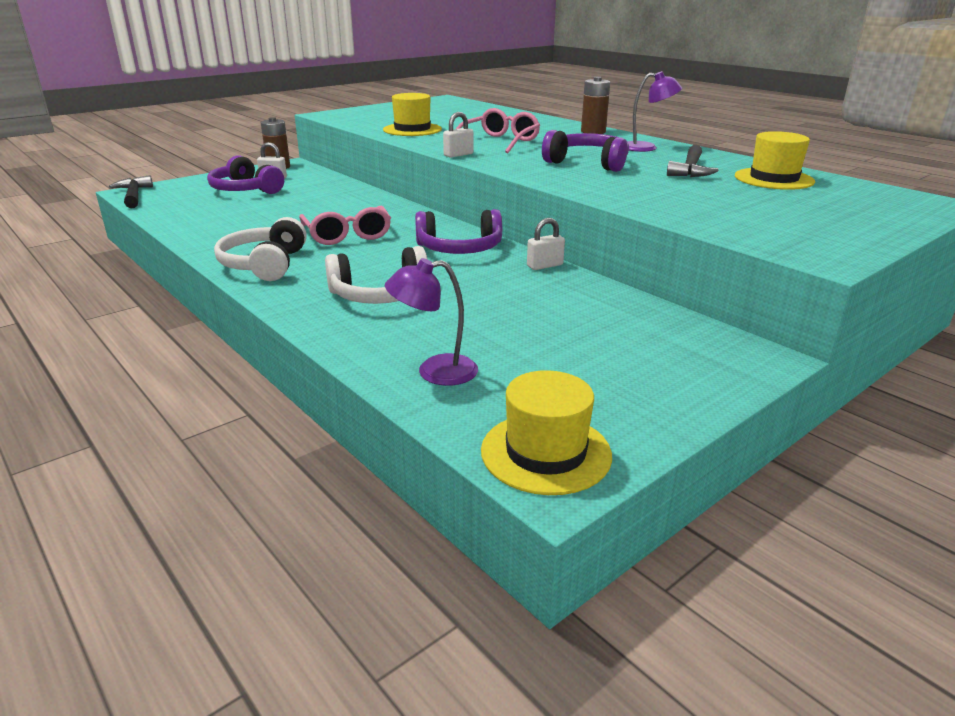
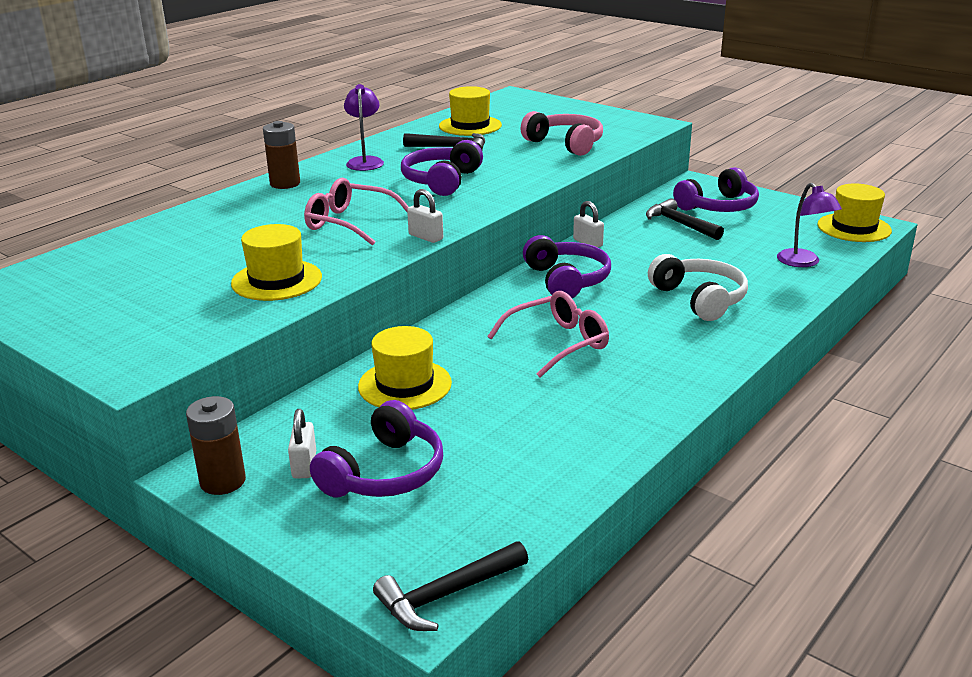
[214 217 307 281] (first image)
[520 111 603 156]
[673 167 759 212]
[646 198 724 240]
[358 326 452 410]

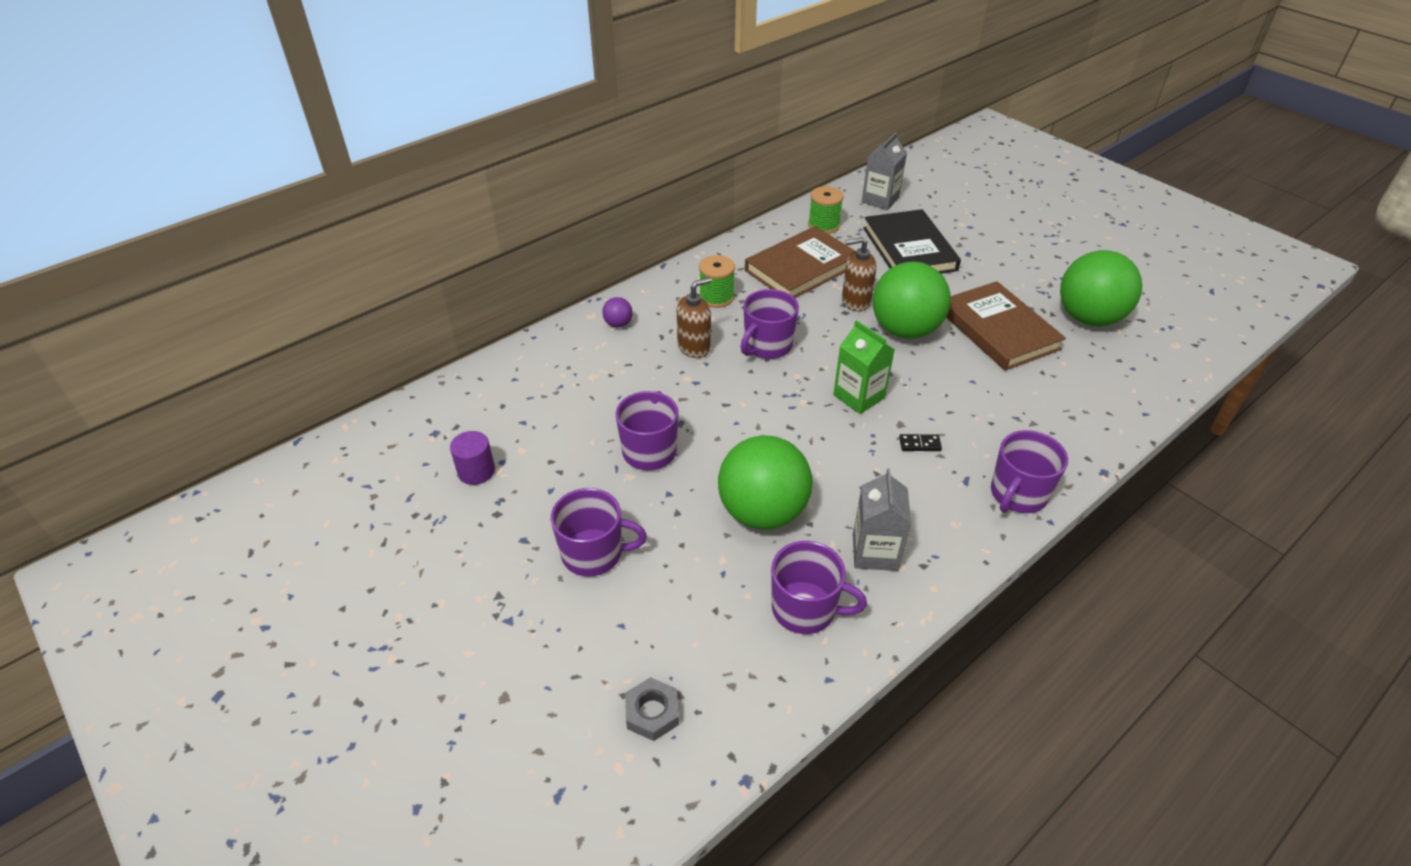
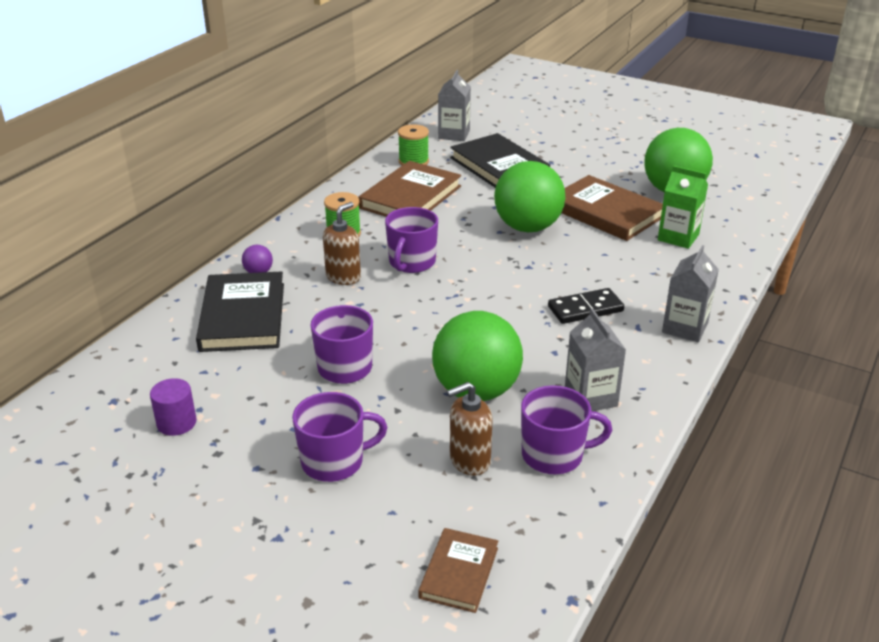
[447 382 492 475]
[658 166 708 249]
[662 245 719 342]
[548 288 624 324]
[419 528 498 613]
[196 271 284 352]

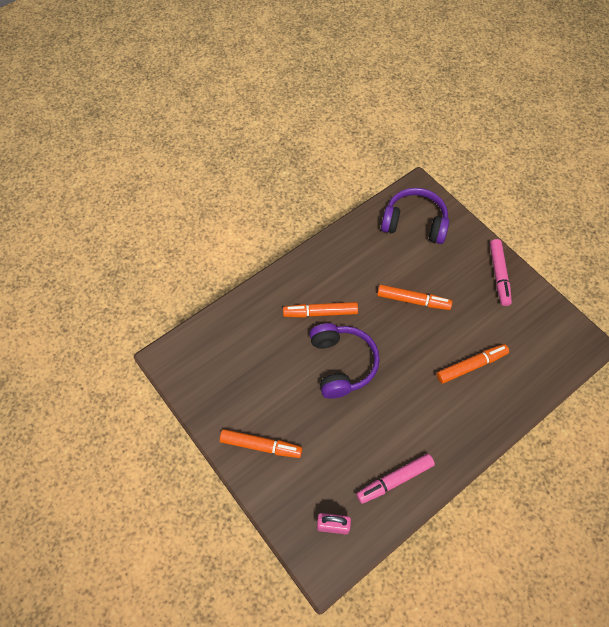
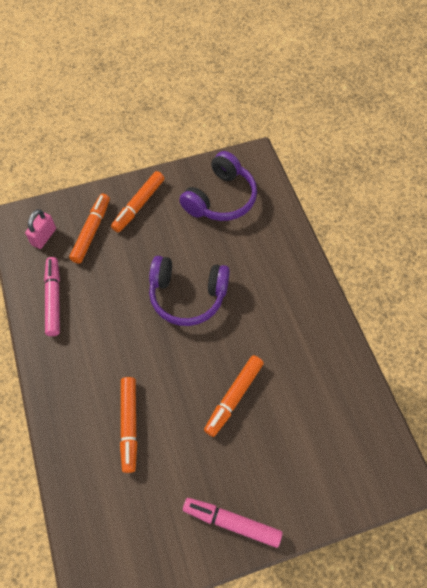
[179 151 257 221]
[69 194 110 263]

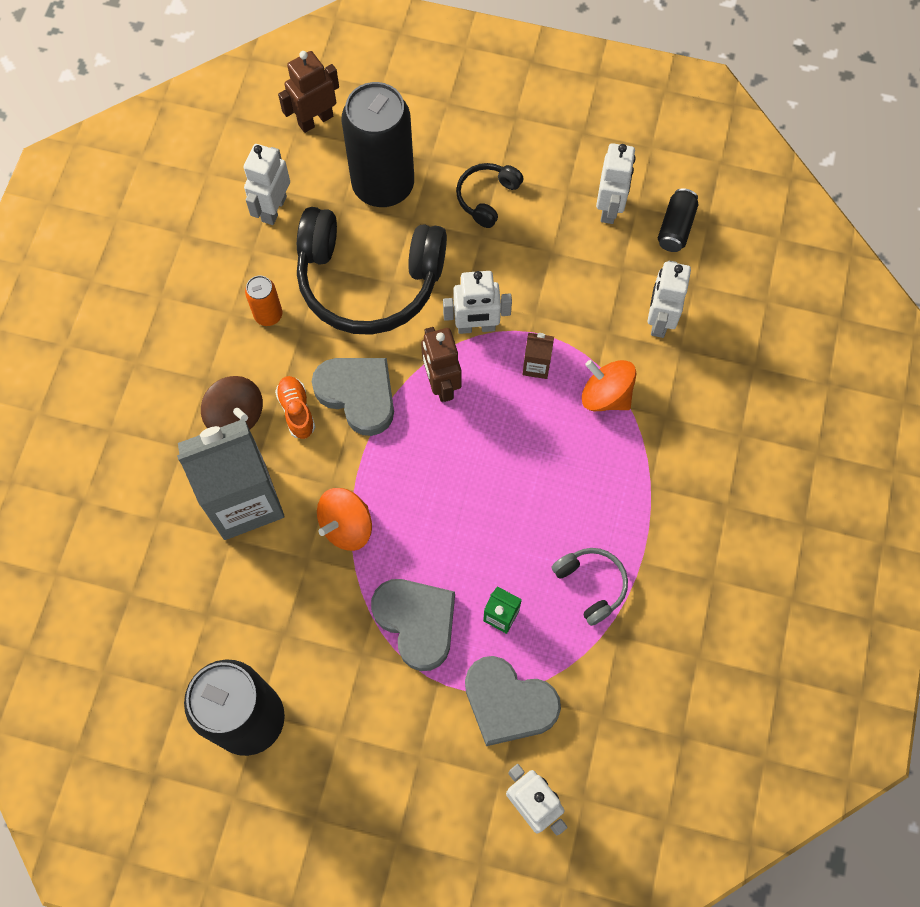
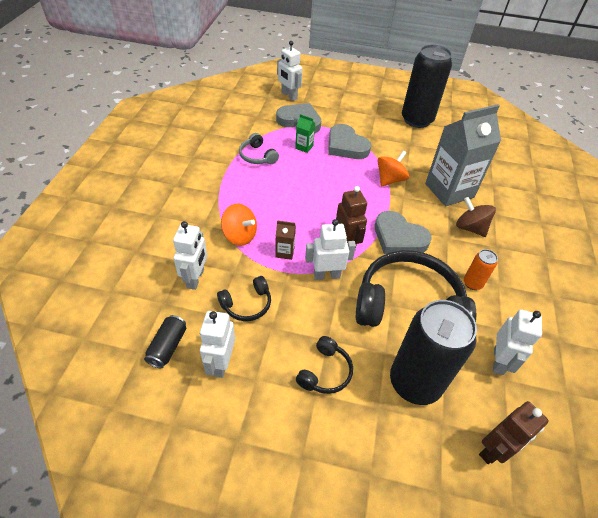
[275 376 315 439] (first image)
[217 276 271 321]

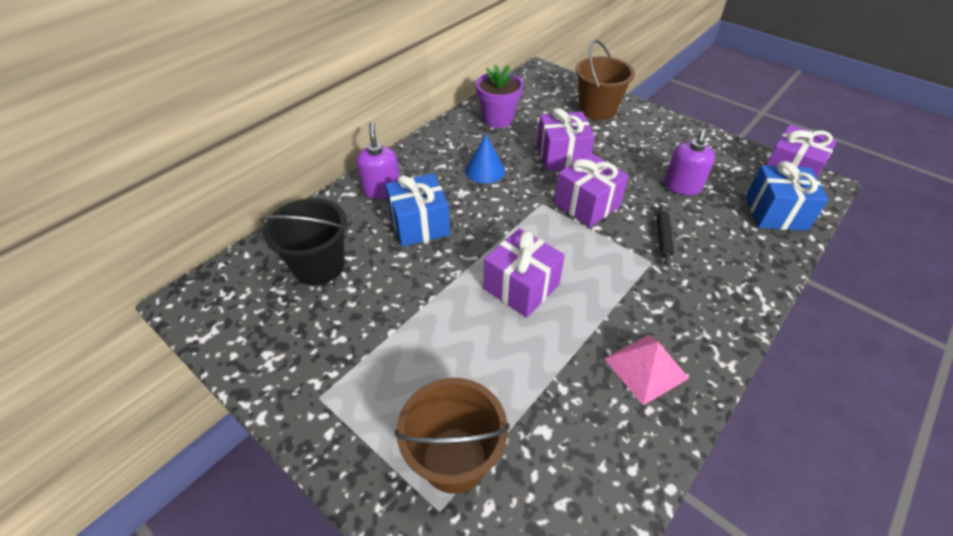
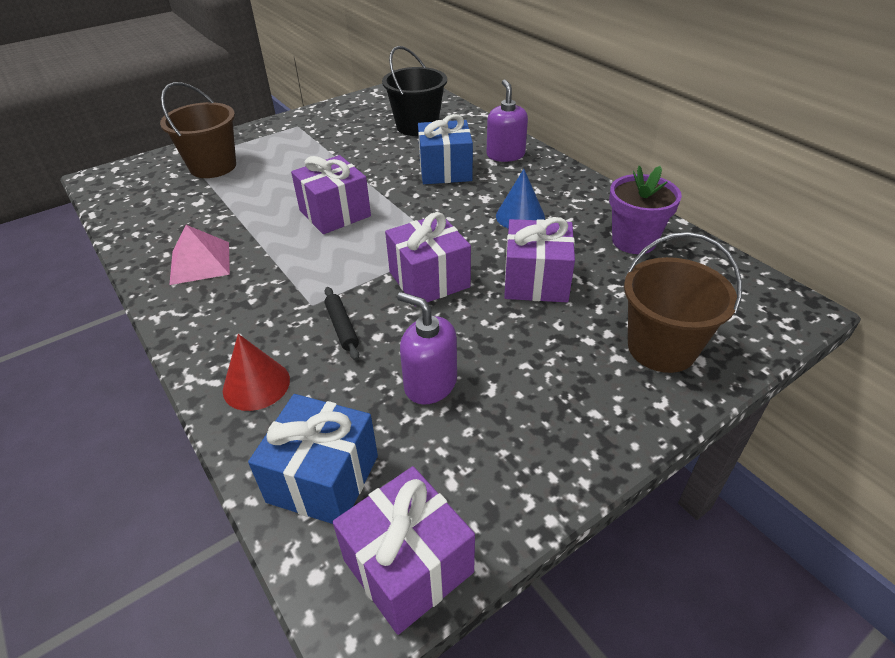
[487 79 528 162]
[324 287 359 360]
[223 334 290 411]

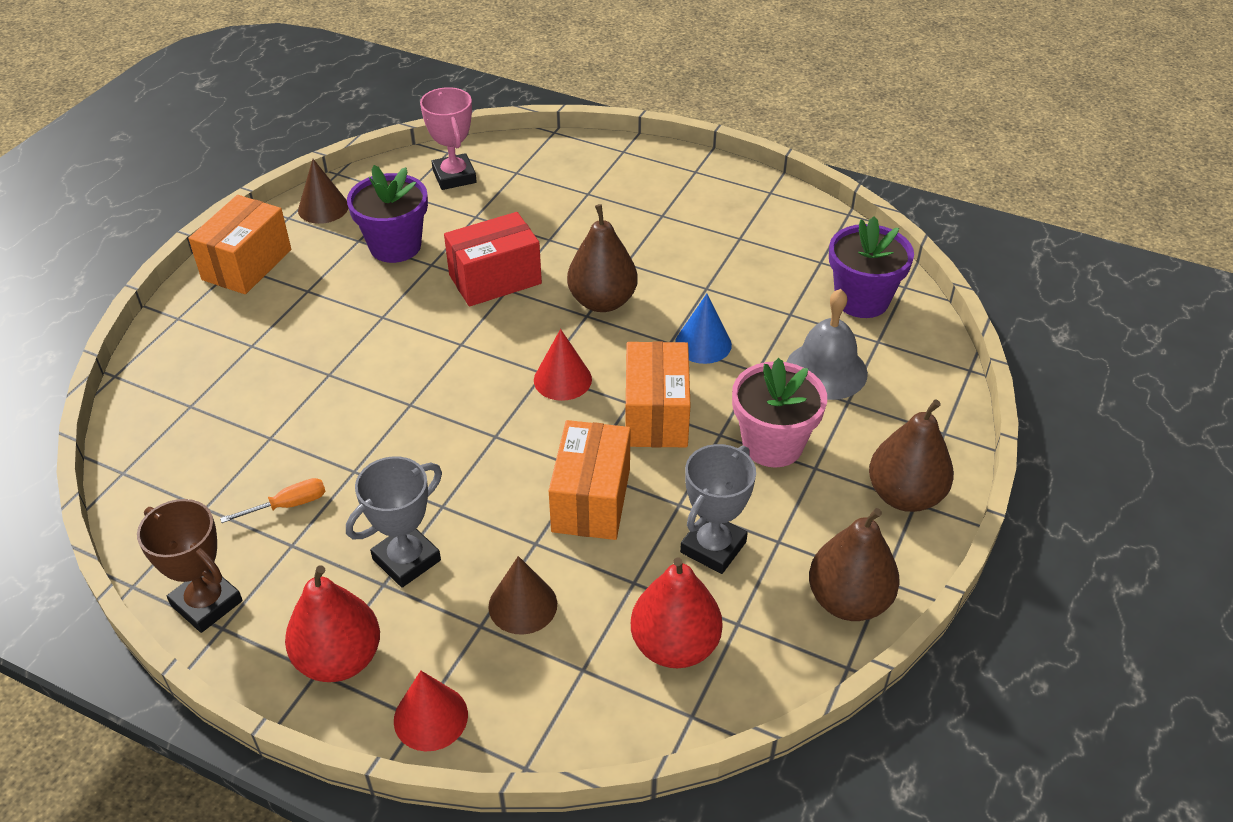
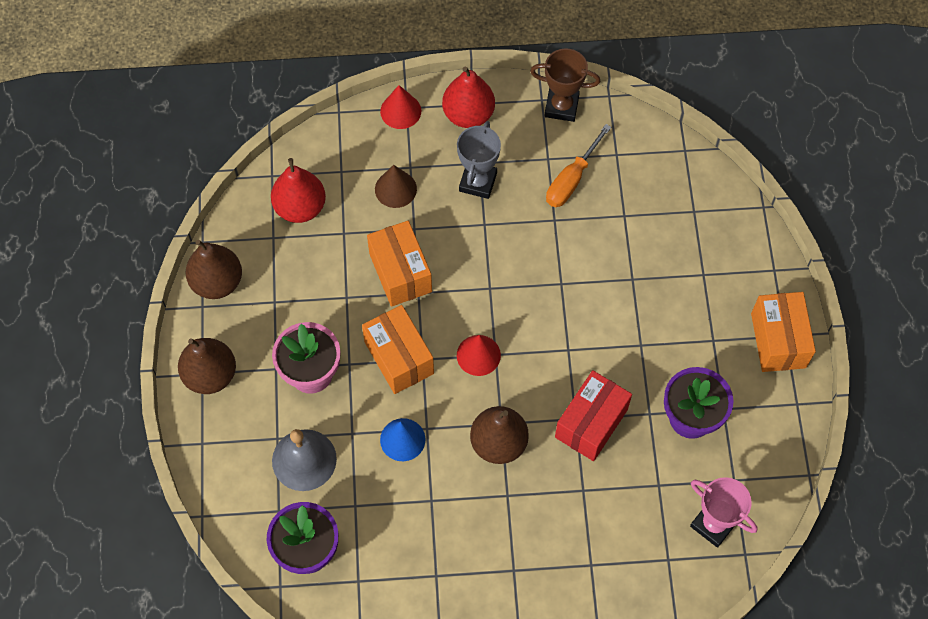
[298 159 348 224] (first image)
[680 444 756 574] (first image)
[546 124 611 207]

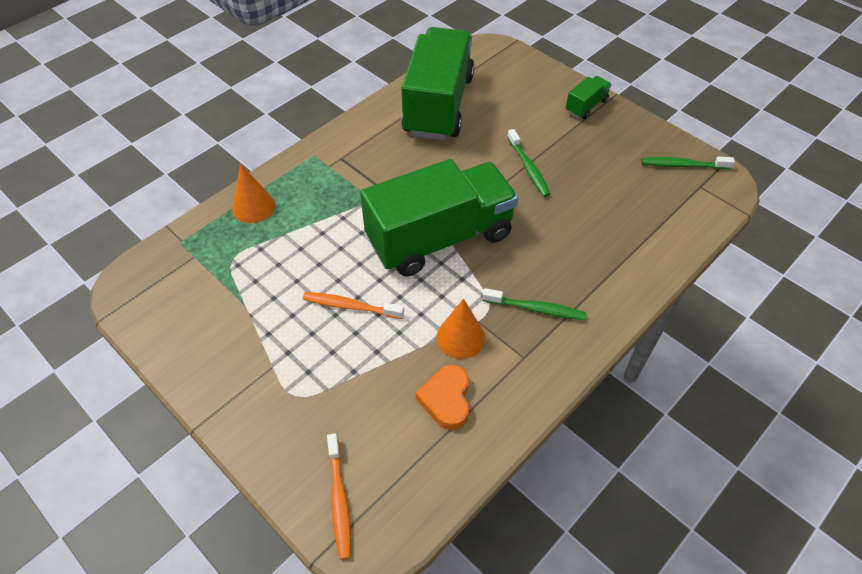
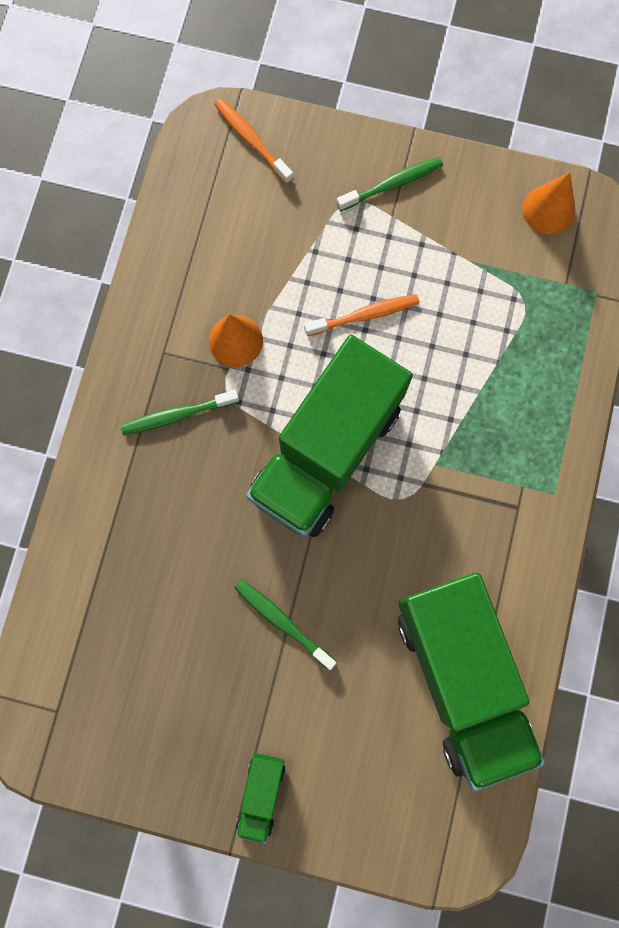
[337 157 443 211]
[523 173 575 234]
[415 365 469 430] (first image)

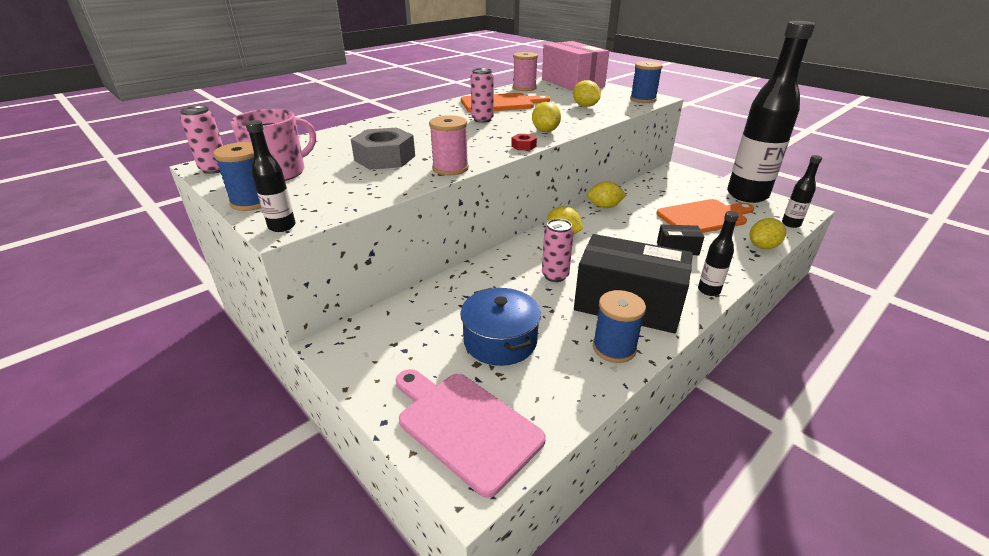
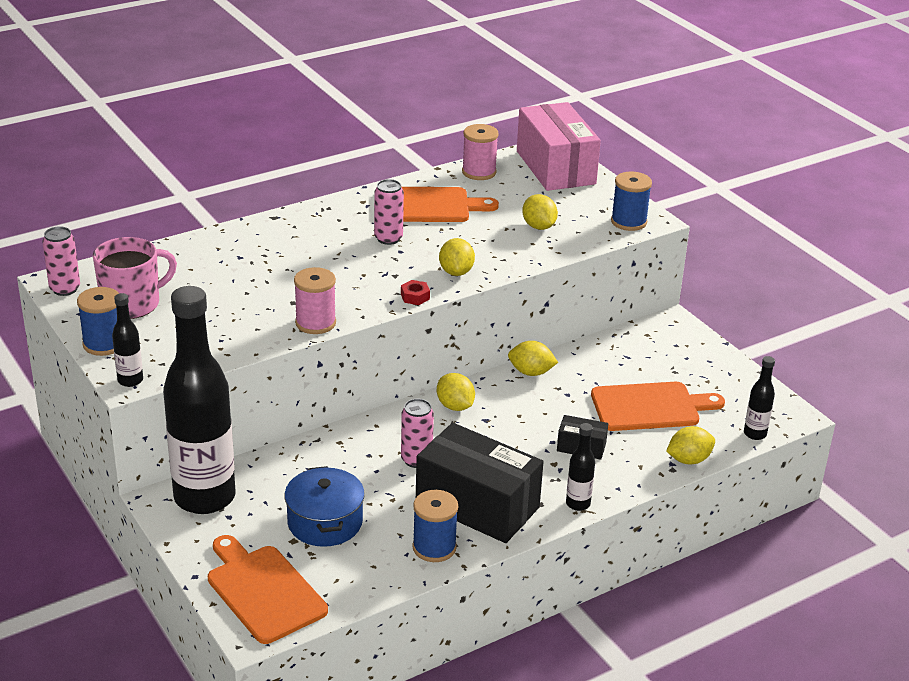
[163 286 235 514]
[351 128 415 170] (first image)
[208 535 328 644]

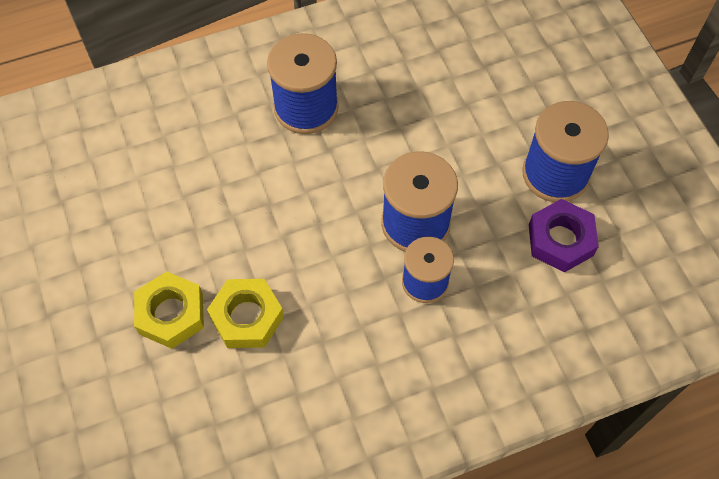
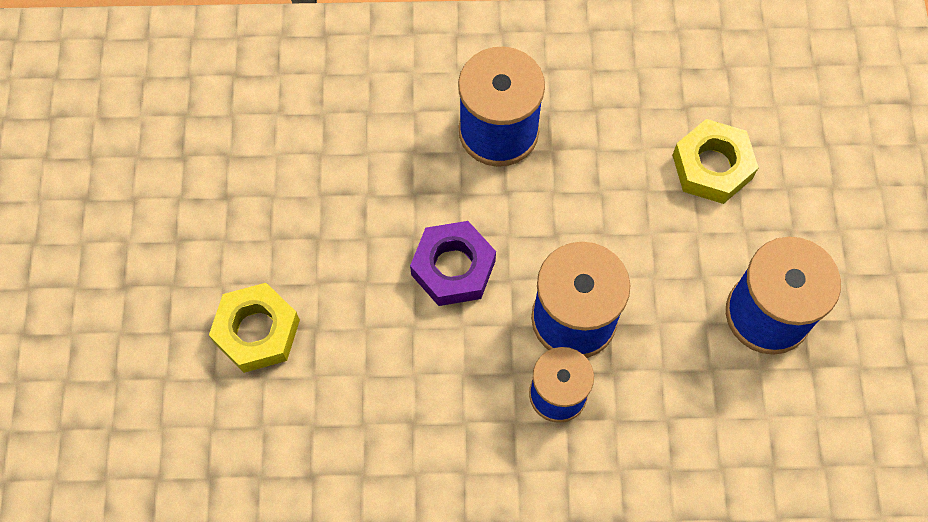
[410 221 496 306]
[672 119 759 204]

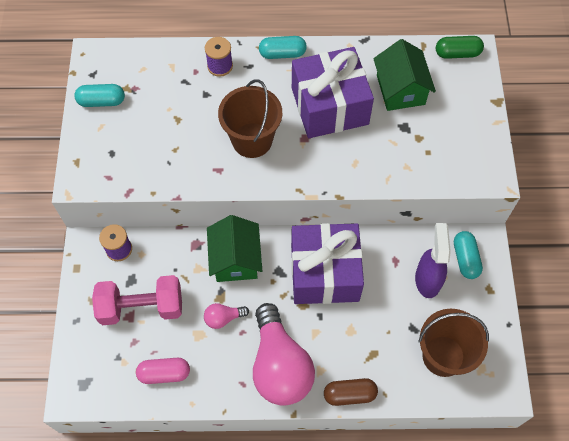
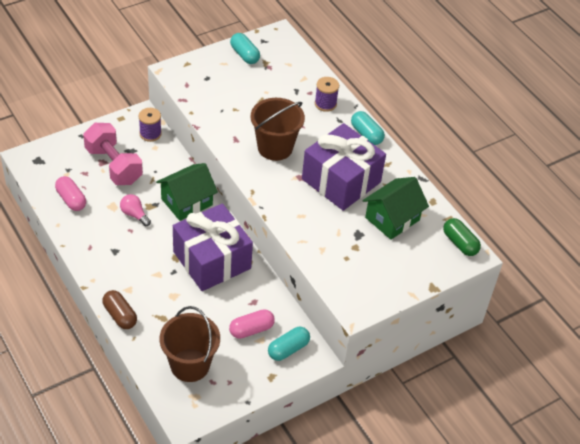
[229 309 275 339]
[253 303 315 406] (first image)

